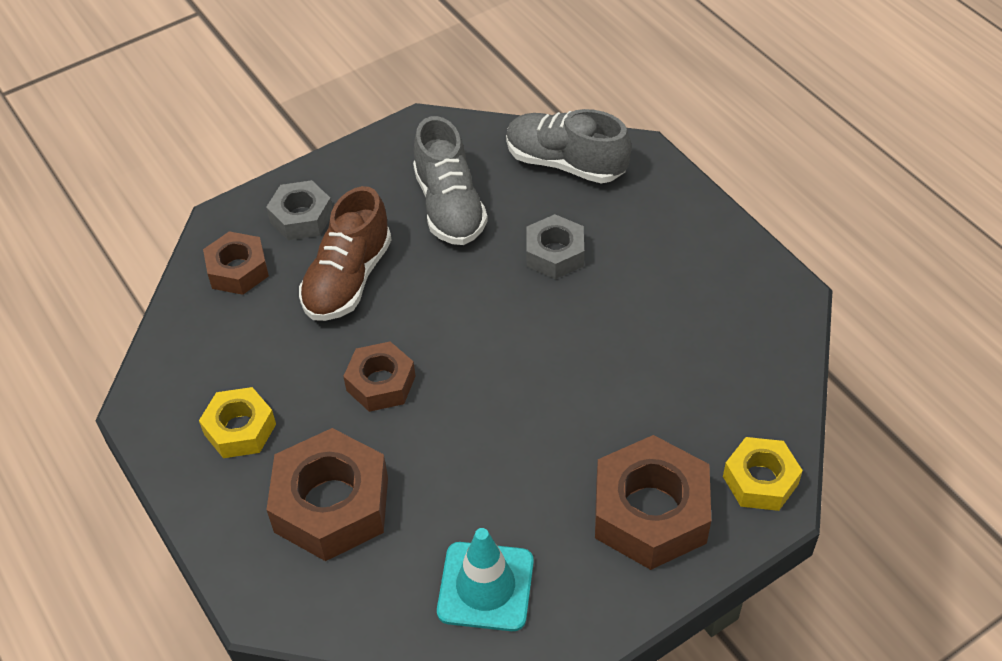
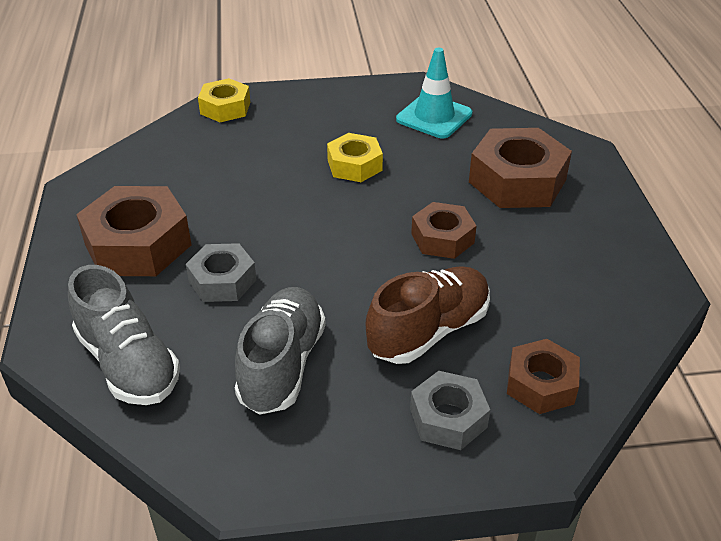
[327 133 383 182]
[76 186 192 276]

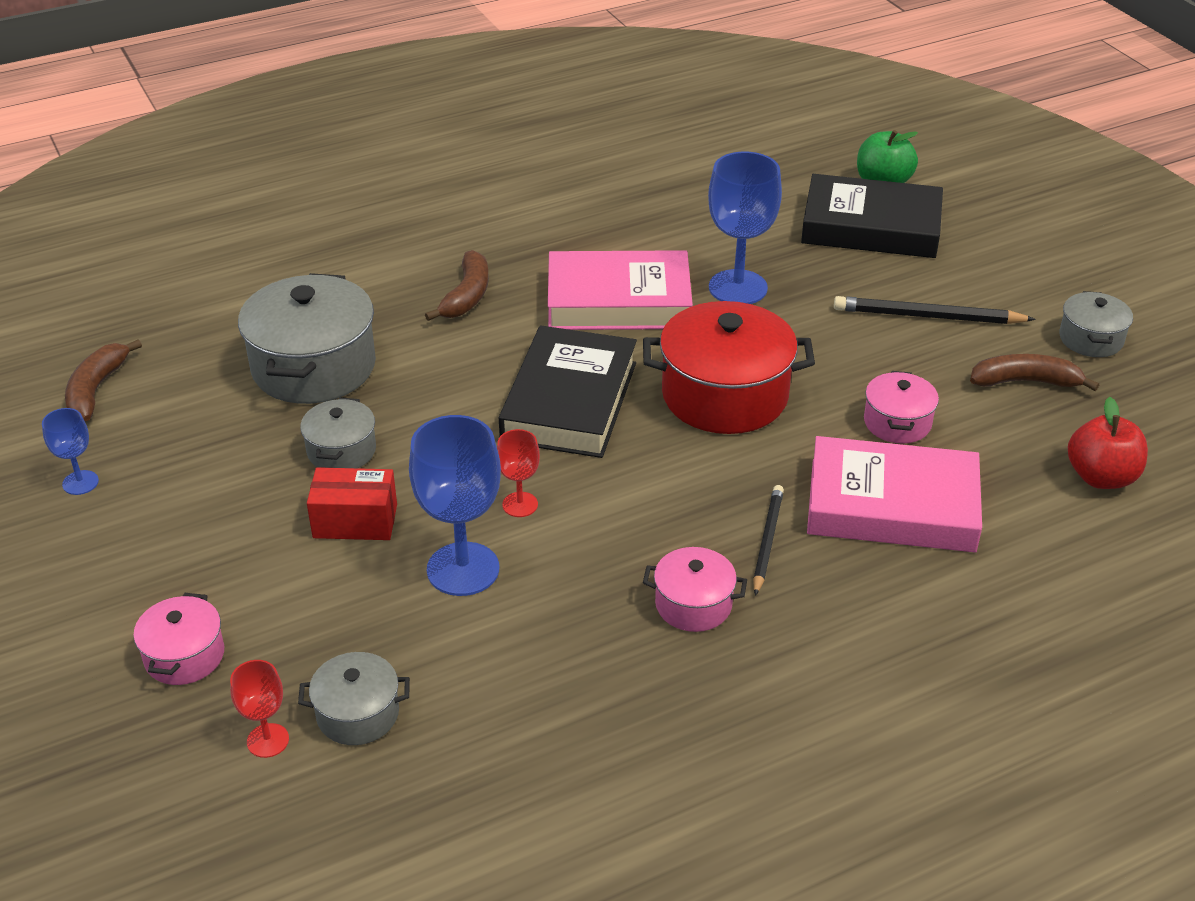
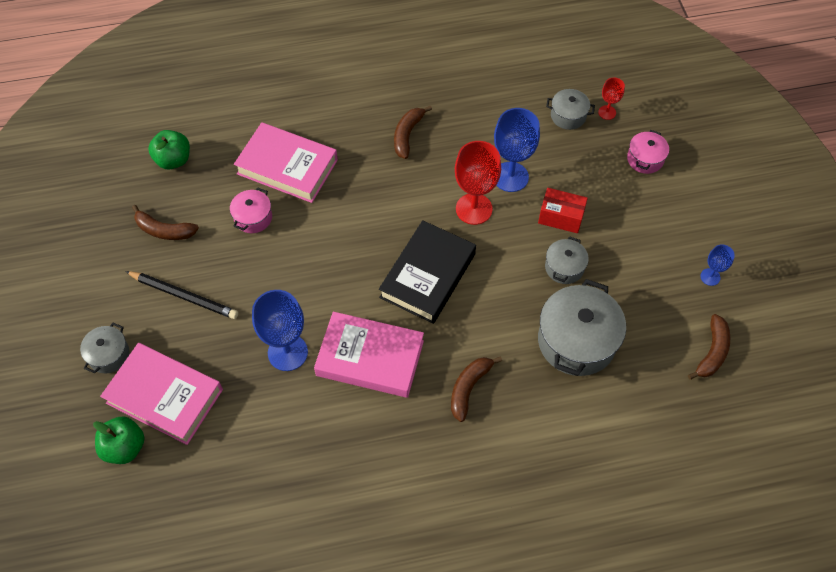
[100 343 223 445]
[80 323 130 373]
[643 301 815 434] (first image)
[148 130 190 169]
[455 141 501 225]
[753 485 784 596] (first image)
[394 106 432 159]

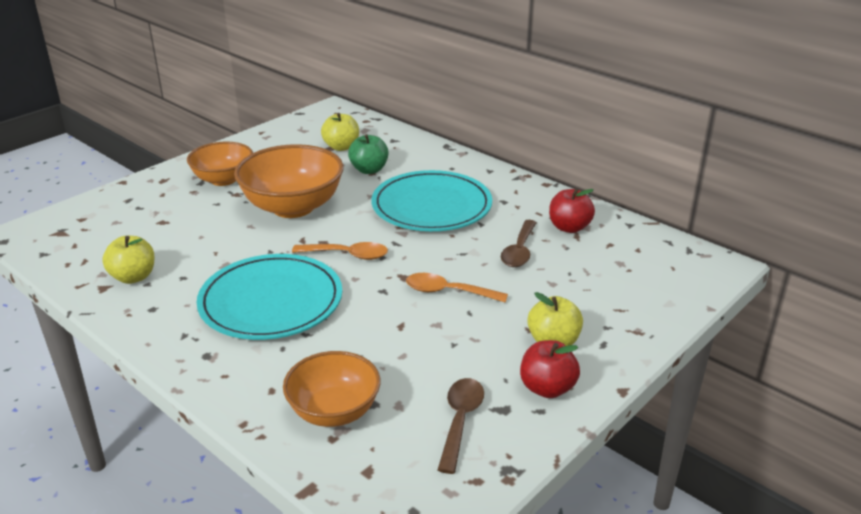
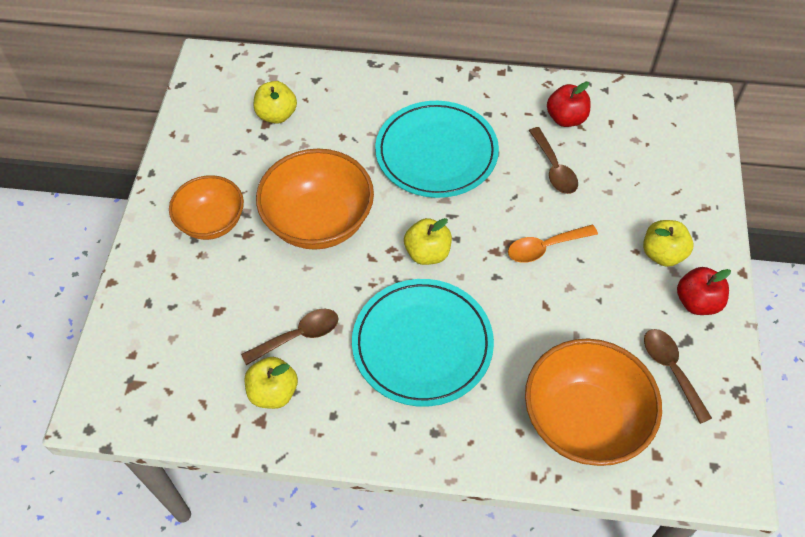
[348 134 389 174] (first image)
[404 218 452 265]
[525 339 662 466]
[241 309 339 365]

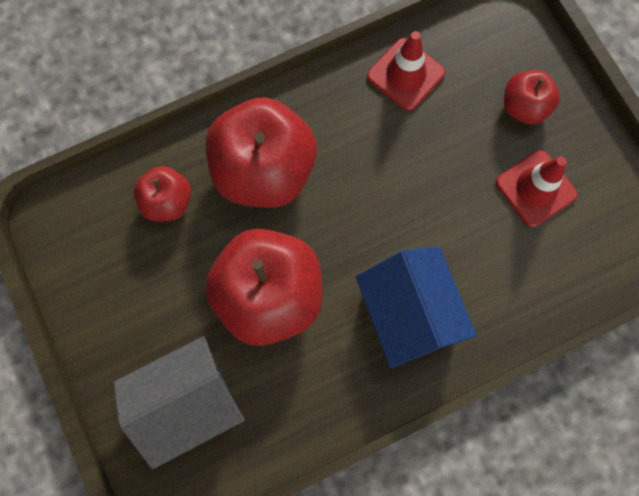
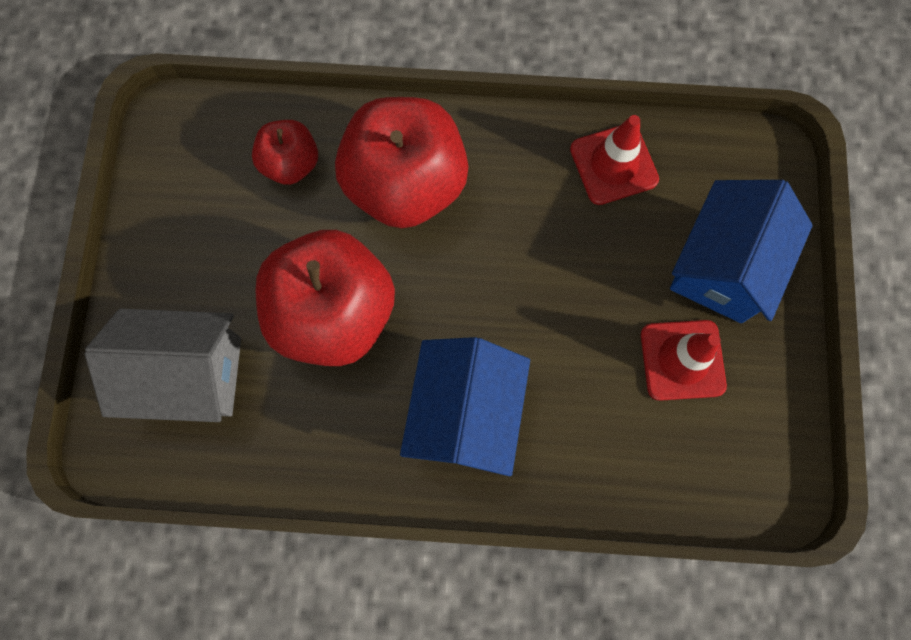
[670 180 813 323]

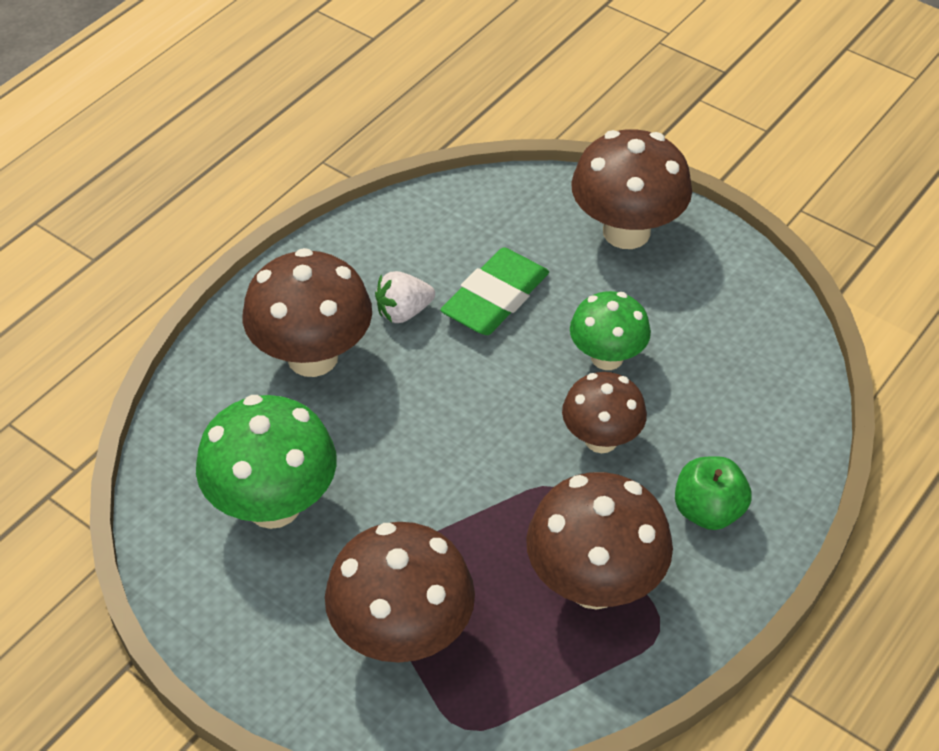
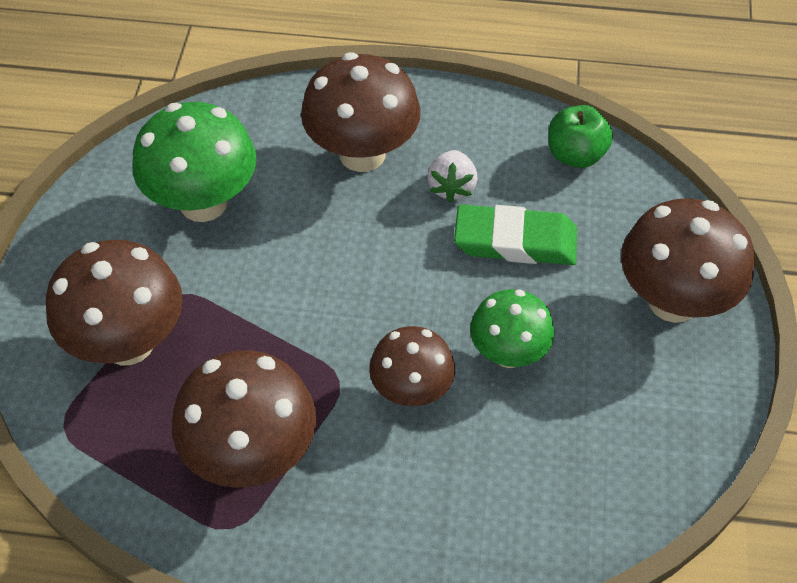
[427 150 477 203]
[548 105 613 168]

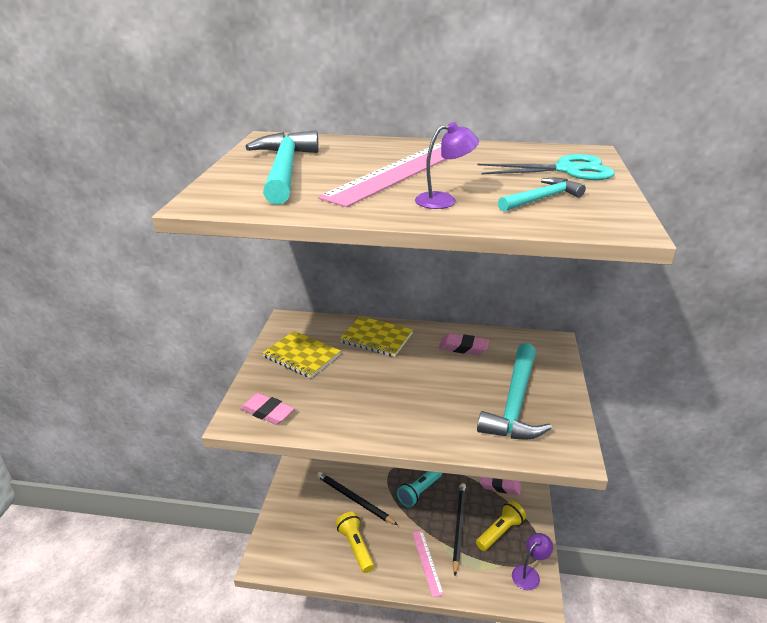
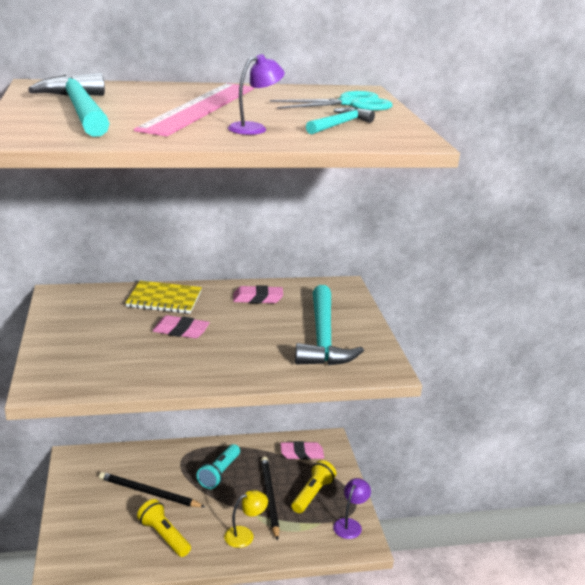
[262 331 341 378] (first image)
[152 315 210 339]
[224 490 268 548]

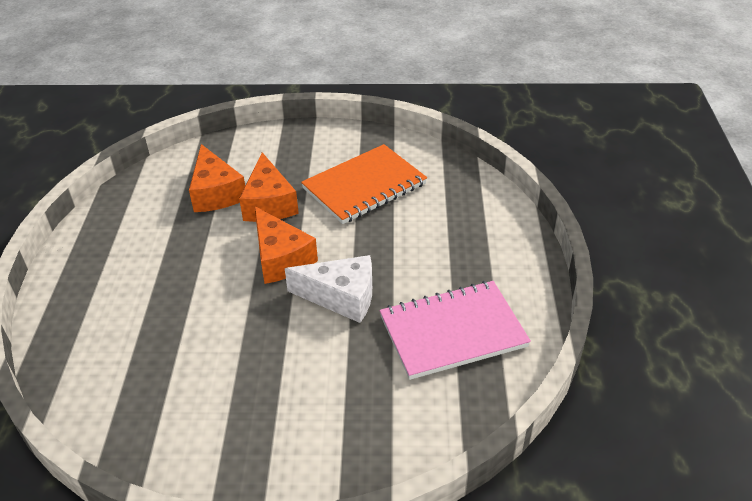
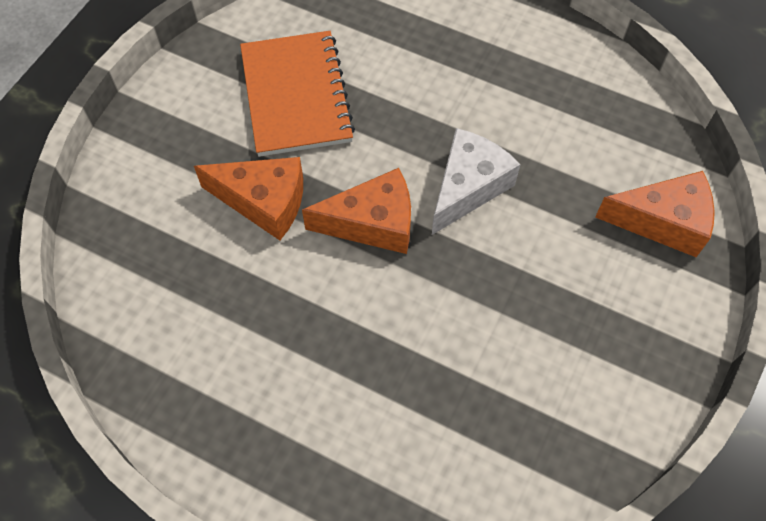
[595 171 715 257]
[380 281 531 380] (first image)

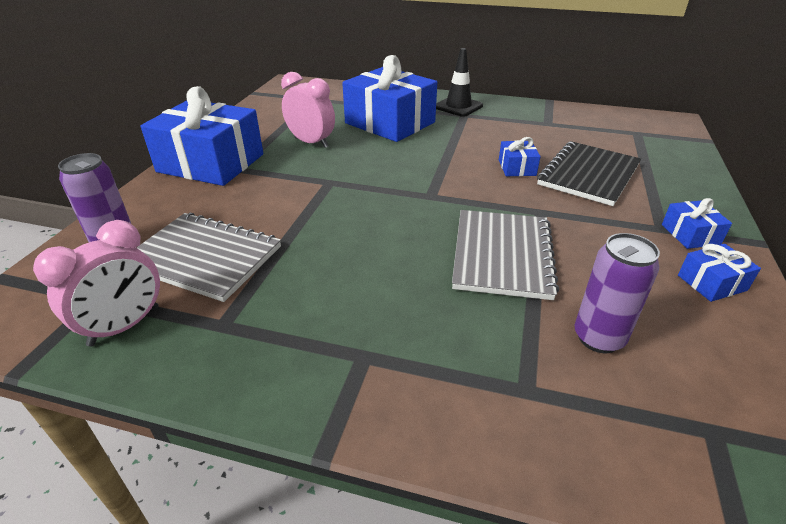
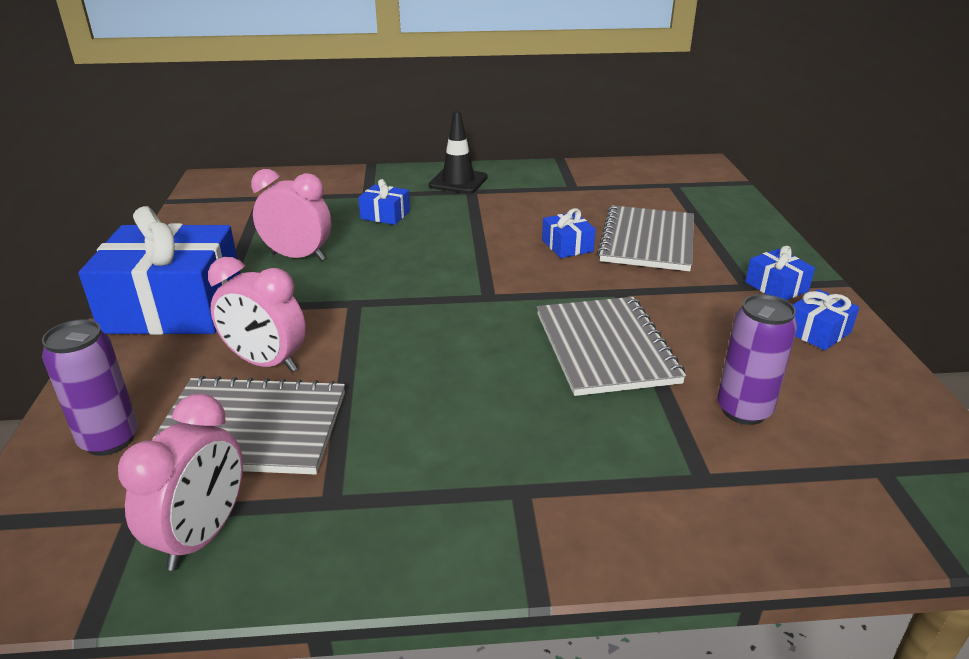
[358 179 410 225]
[597 205 694 271]
[208 257 306 372]

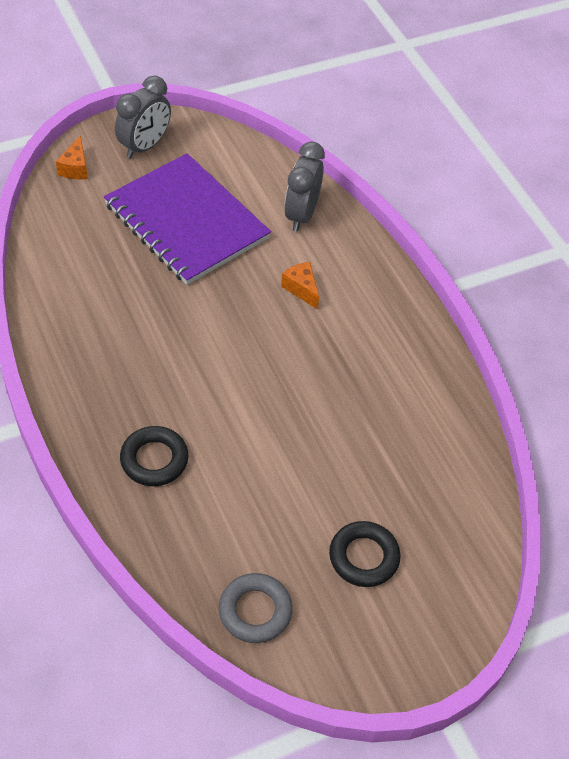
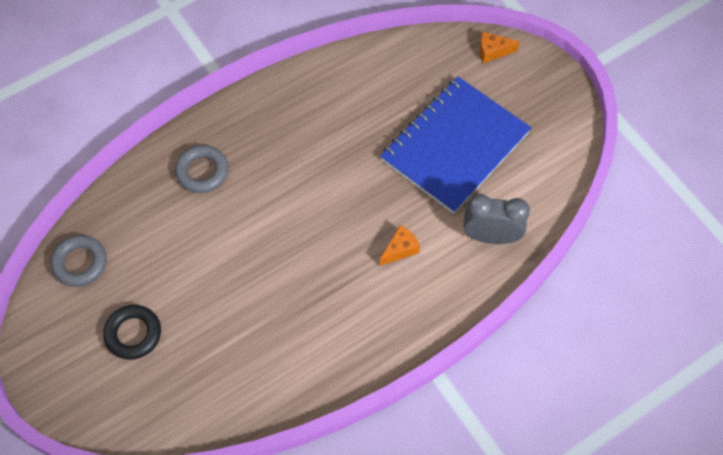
[115 76 171 159] (first image)
[380 77 531 214]
[175 145 228 193]

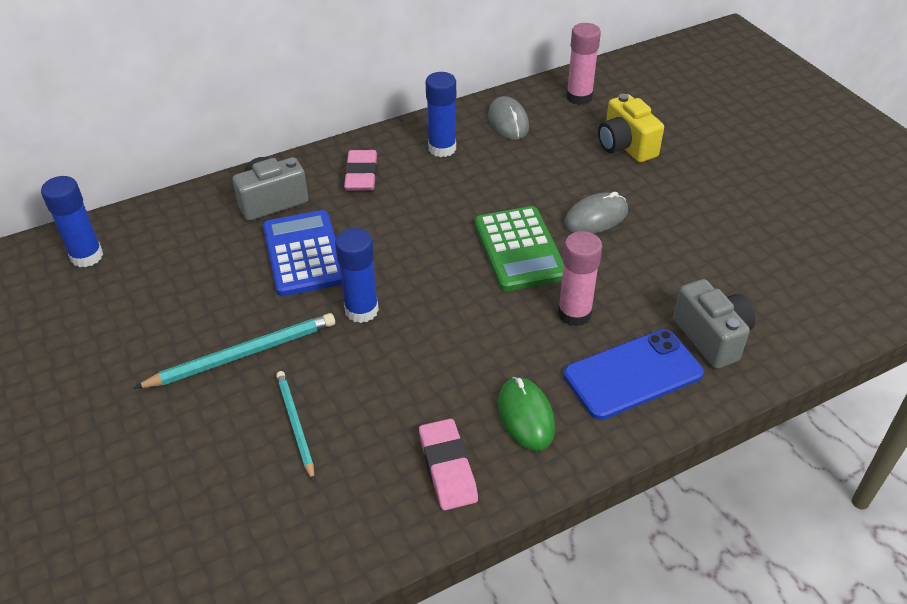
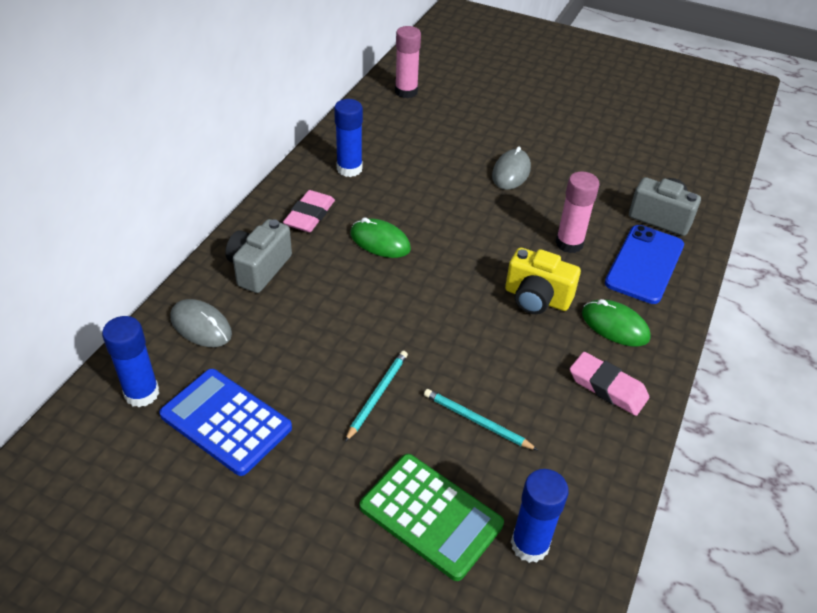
[505 247 581 314]
[170 299 232 347]
[283 190 335 232]
[360 454 504 581]
[159 369 292 476]
[511 469 569 563]
[345 351 408 442]
[350 217 411 258]

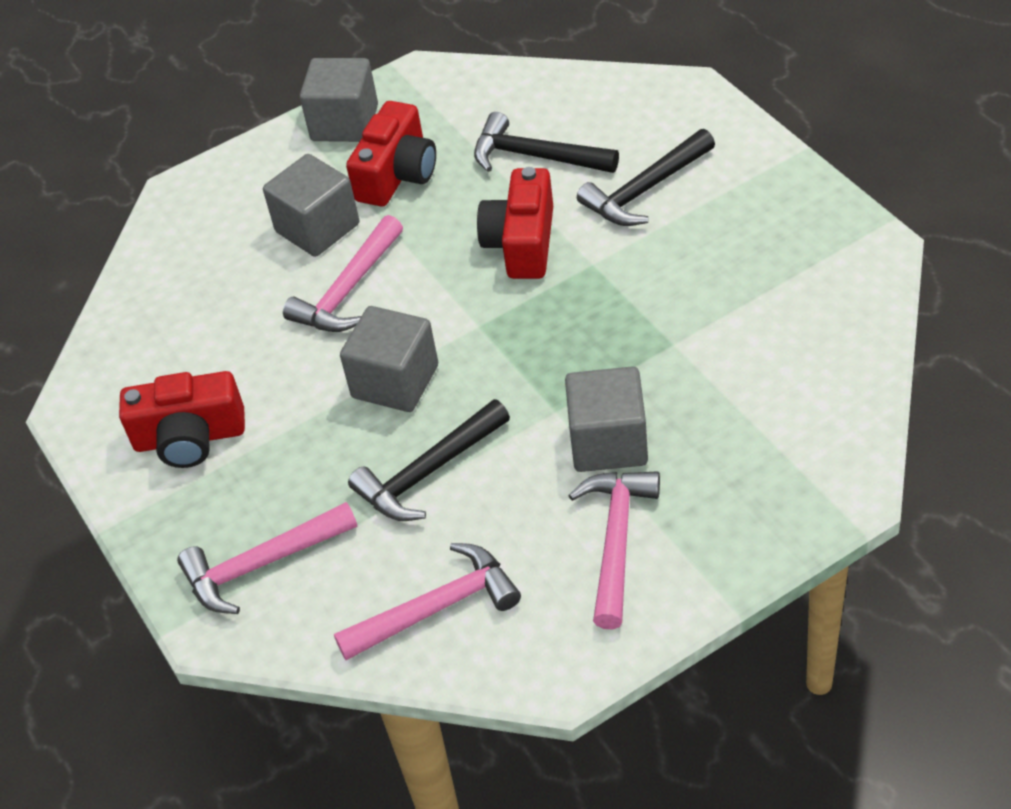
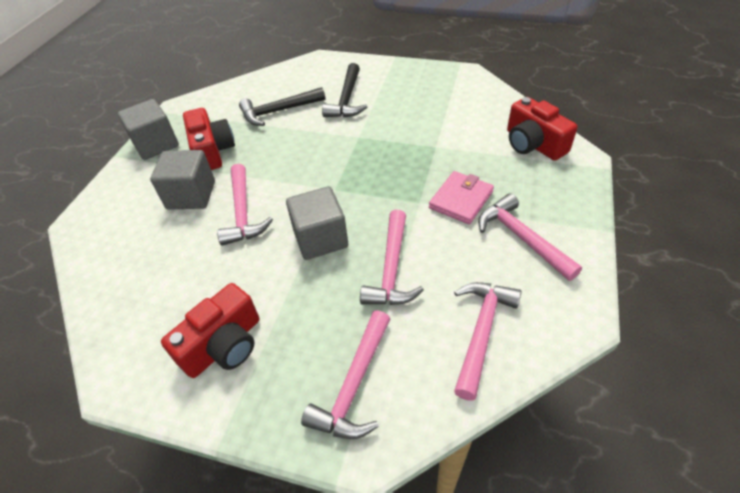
[507 97 578 161]
[429 171 494 225]
[360 210 424 305]

